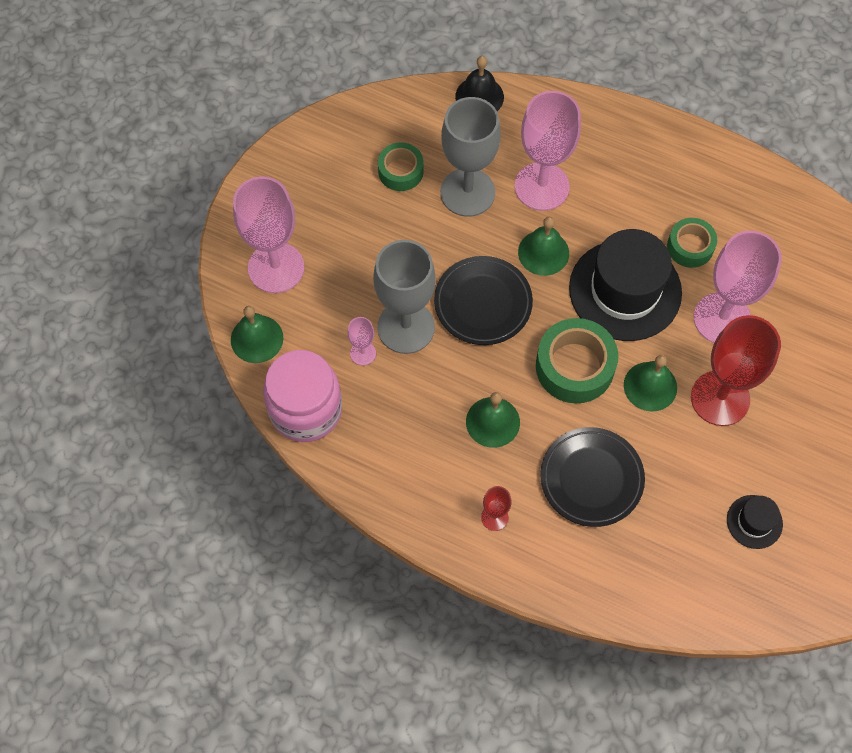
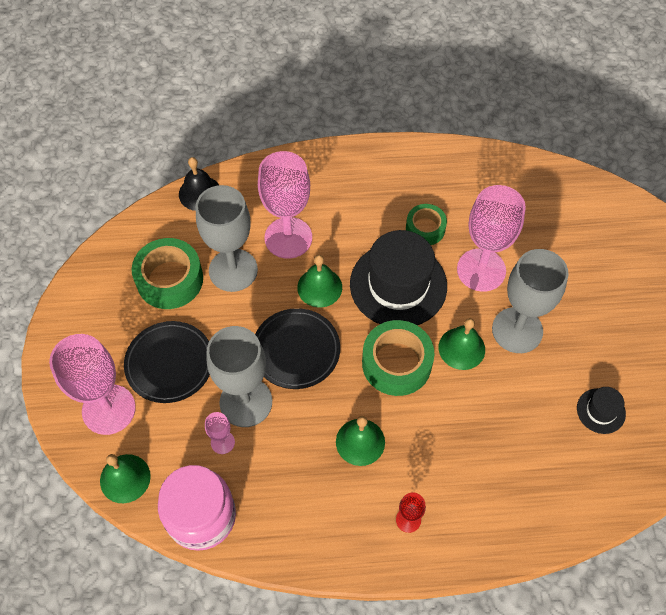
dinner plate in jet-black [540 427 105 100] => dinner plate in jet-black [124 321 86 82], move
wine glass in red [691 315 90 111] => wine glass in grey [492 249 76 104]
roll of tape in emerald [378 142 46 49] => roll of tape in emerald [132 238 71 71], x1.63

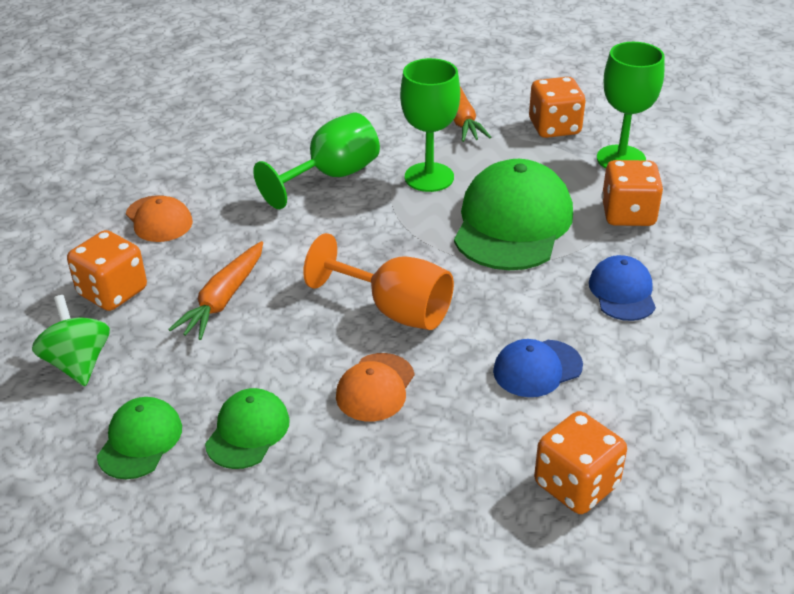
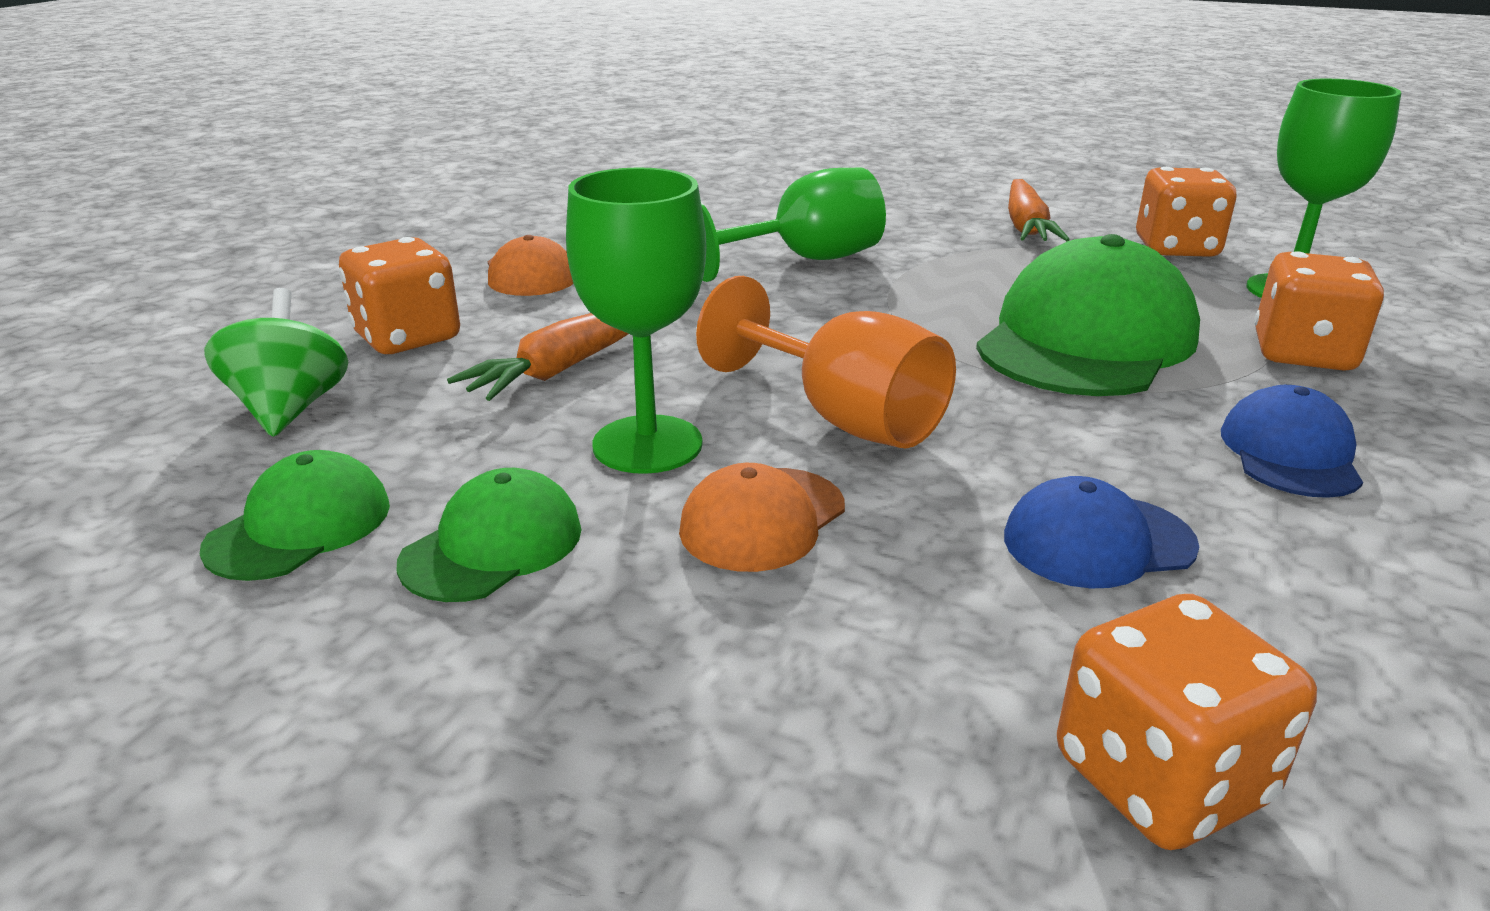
wine glass in emerald [400 58 60 134] => wine glass in emerald [566 167 141 307], move

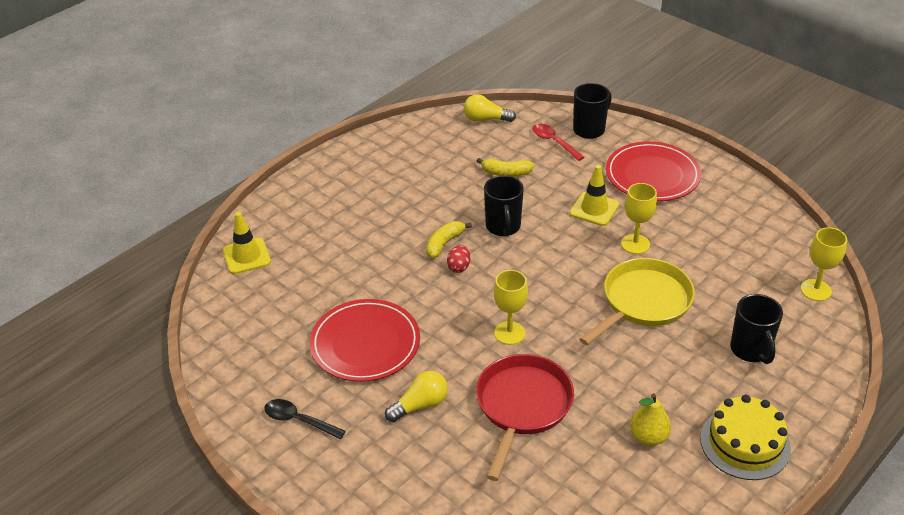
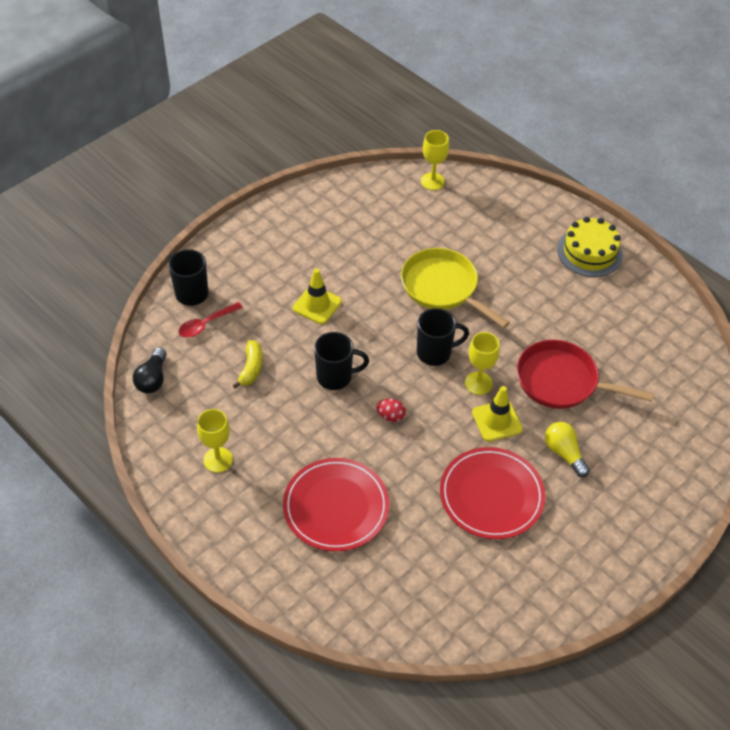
tablespoon in jet-black [264 399 82 40] => nothing
toy banana in bright yellow [426 221 46 37] => nothing
toy pear in bright yellow [630 393 41 53] => nothing
safety cone in bright yellow [223 212 48 62] => safety cone in bright yellow [472 386 51 56], move
dinner plate in red [606 141 95 60] => dinner plate in red [283 458 106 94], move
wine glass in bright yellow [621 183 36 71] => wine glass in bright yellow [197 409 36 64], move
tea mug in jet-black [730 294 53 70] => tea mug in jet-black [417 308 52 58], move
light bulb in bright yellow [464 94 52 28] => light bulb in jet-black [133 347 34 47]

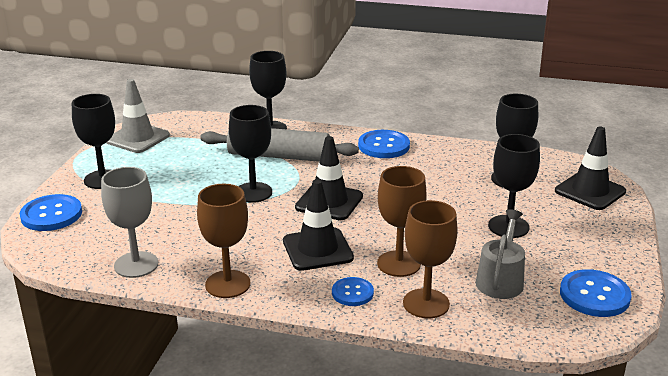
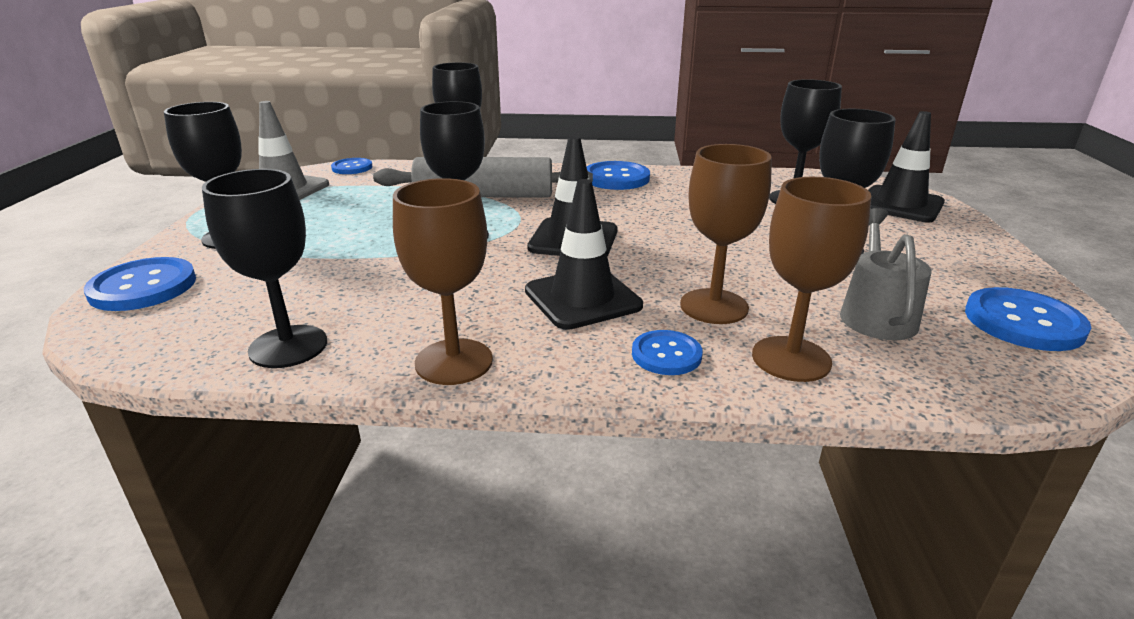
nothing => sewing button in blue [331 158 41 16]
wine glass in grey [101 167 57 111] => wine glass in jet-black [202 169 125 199]

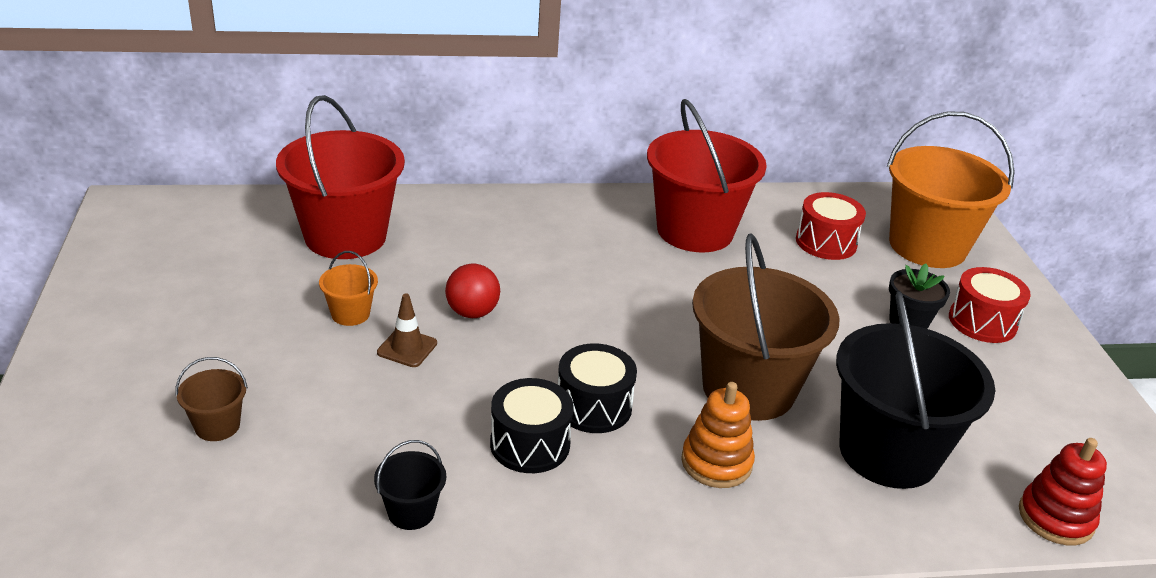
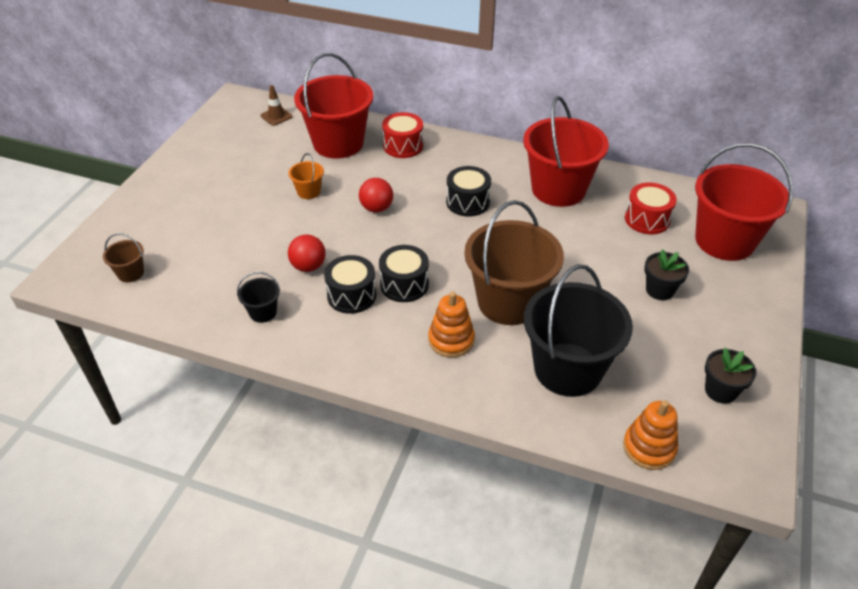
nothing => sphere in red [288 234 38 38]
nothing => snare drum in jet-black [446 166 45 51]
nothing => potted plant in jet-black [705 348 52 56]
bucket in dark brown [175 357 73 84] => bucket in dark brown [103 233 41 49], move
safety cone in dark brown [377 294 60 73] => safety cone in dark brown [260 85 32 41], move
snare drum in red [949 267 82 76] => snare drum in red [382 112 41 46], move
bucket in orange-coloured [887 111 128 157] => bucket in red [695 143 98 118]
ring stacker in red [1019 438 88 107] => ring stacker in orange-coloured [623 400 55 70]

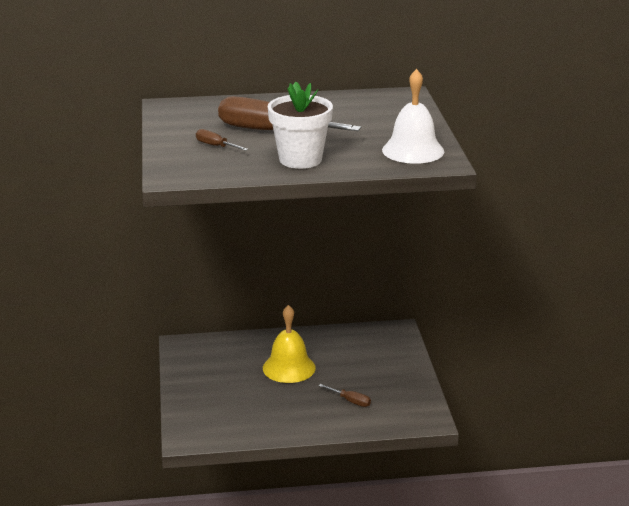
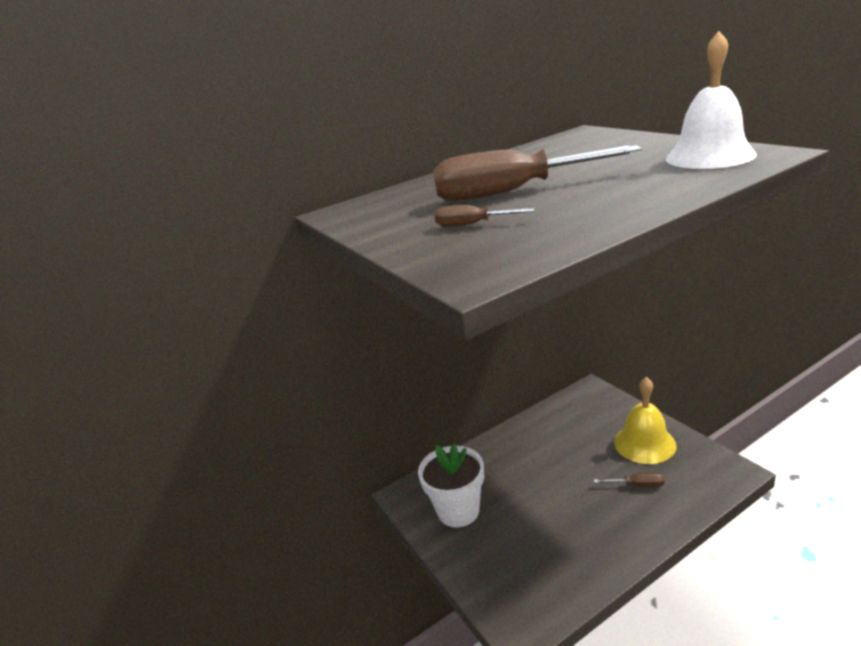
bell in bright yellow [263 305 53 78] => bell in bright yellow [614 377 63 87], move
potted plant in pure white [268 82 65 87] => potted plant in pure white [418 443 66 85], move

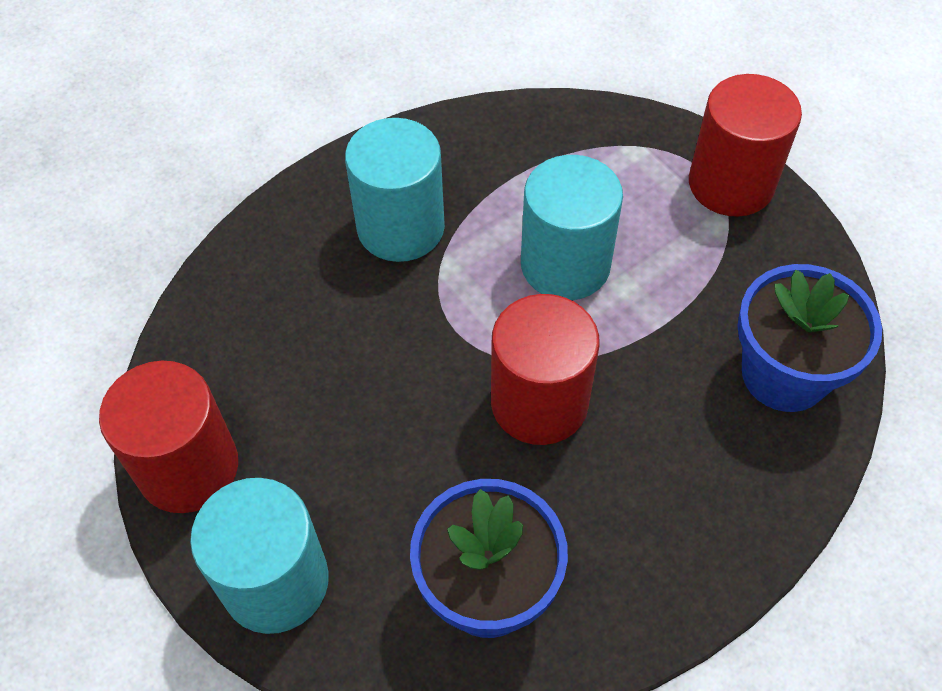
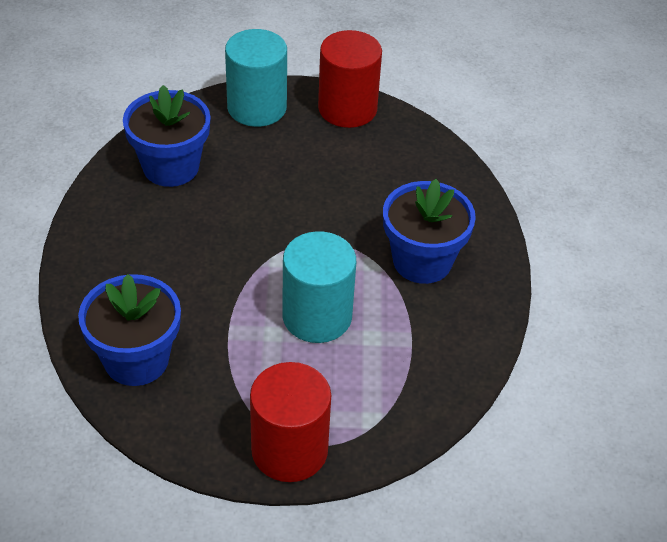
cylinder shape in red [491 294 109 151] => nothing
cylinder shape in turquoise [345 118 100 144] => potted plant in blue [383 179 93 105]

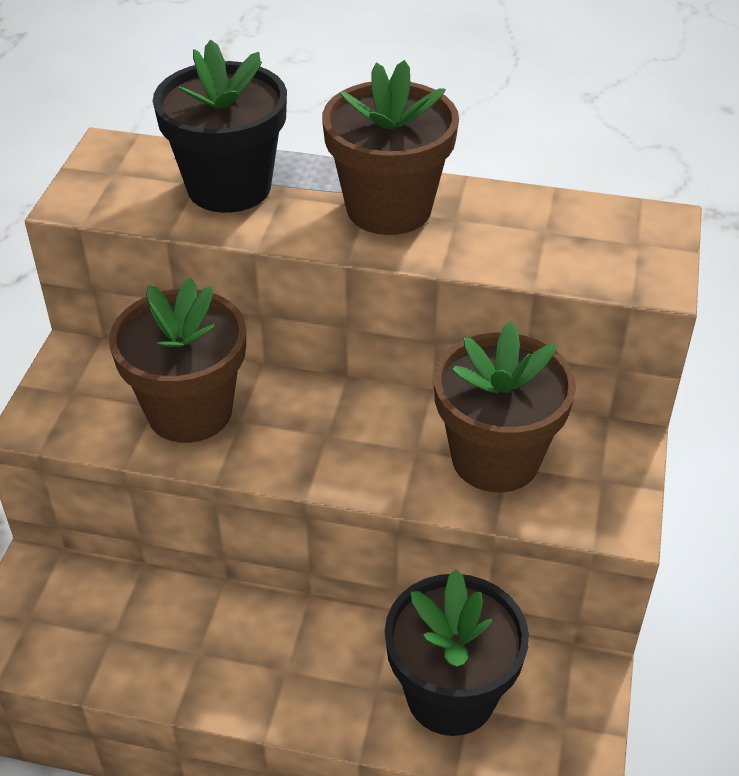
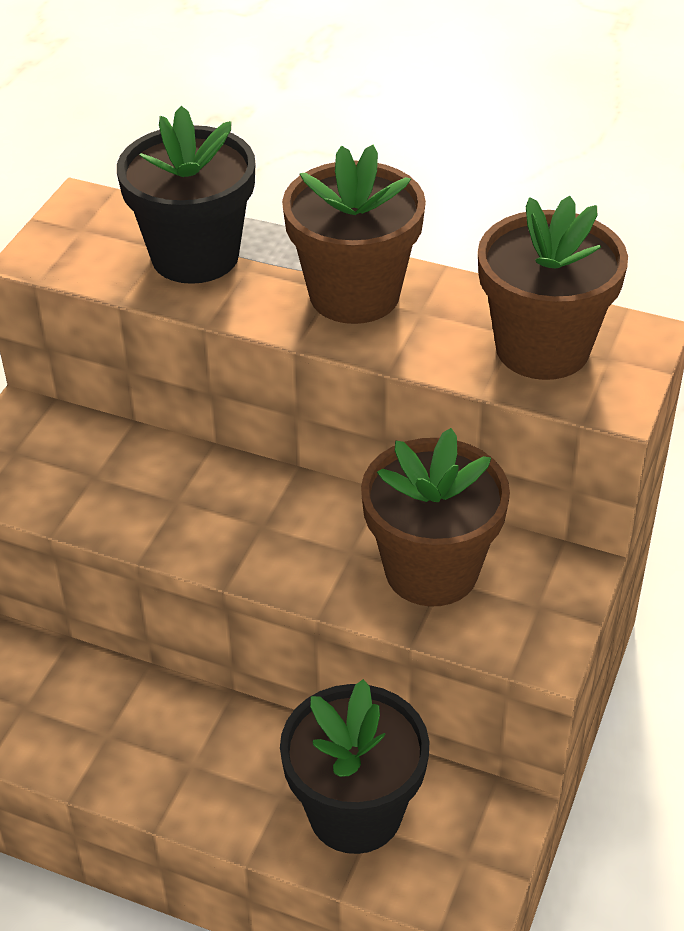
potted plant in dark brown [109 277 137 166] => potted plant in dark brown [478 196 150 184], move

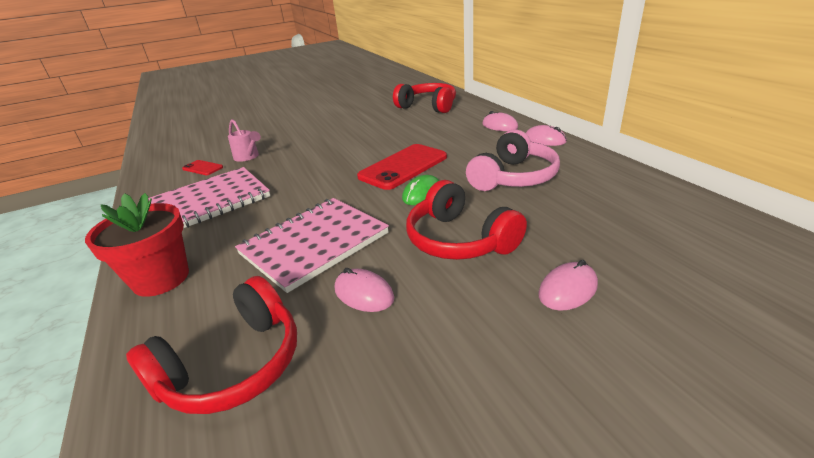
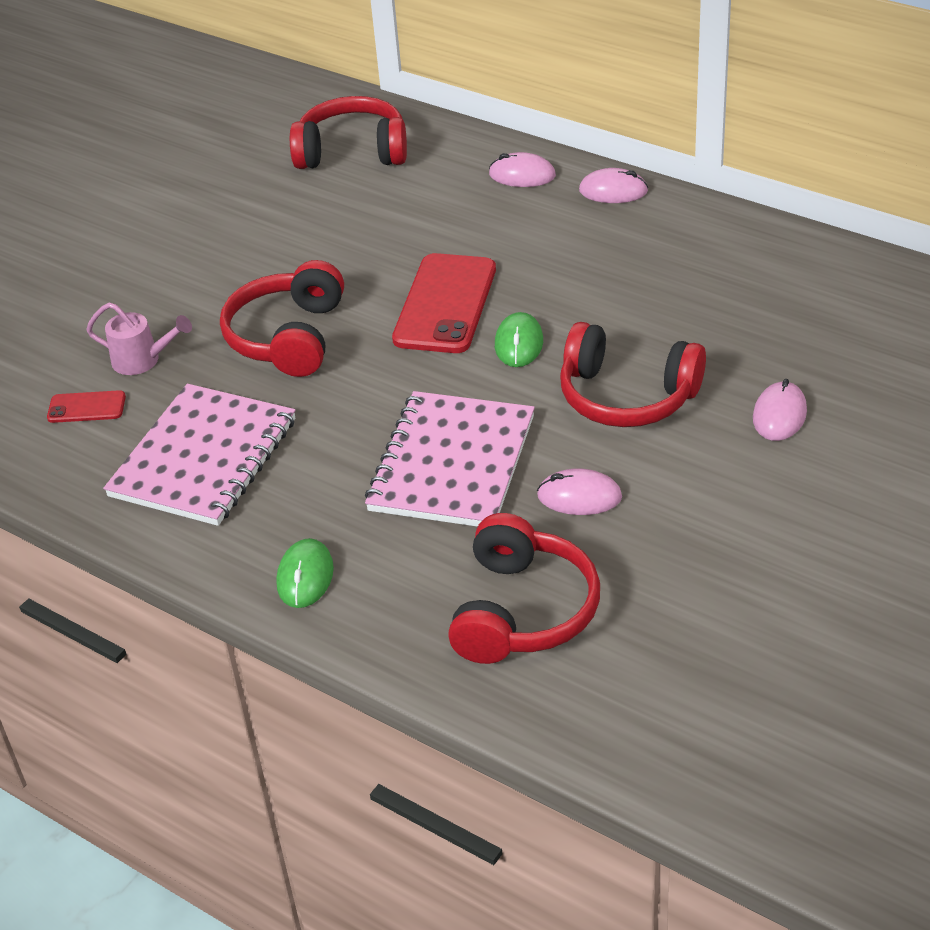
over-ear headphones in rose-pink [466 130 94 61] => nothing
nothing => over-ear headphones in red [220 260 124 117]
potted plant in red [85 193 104 104] => PC mouse in emerald [276 538 58 70]

